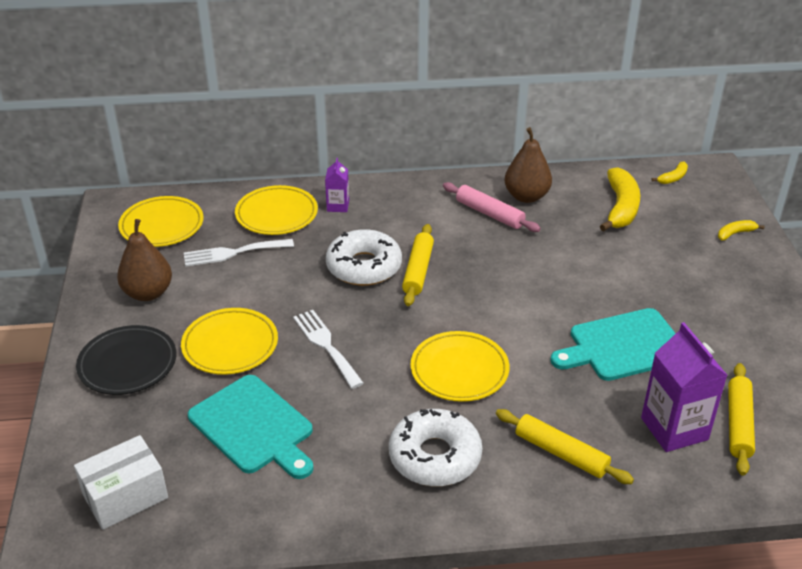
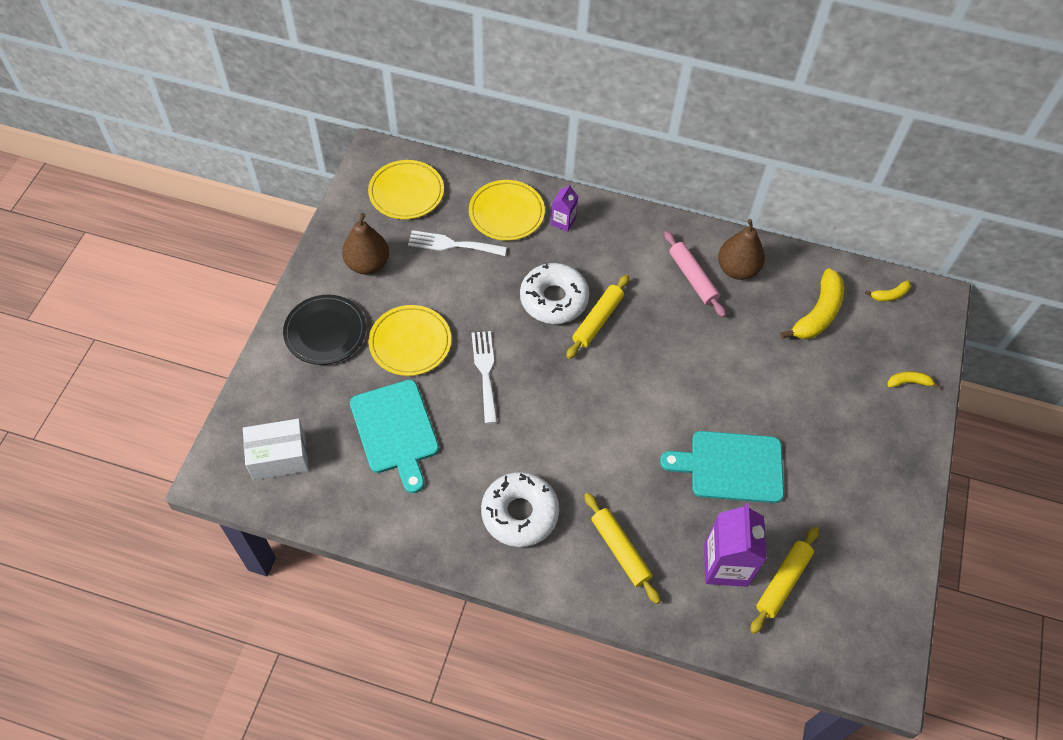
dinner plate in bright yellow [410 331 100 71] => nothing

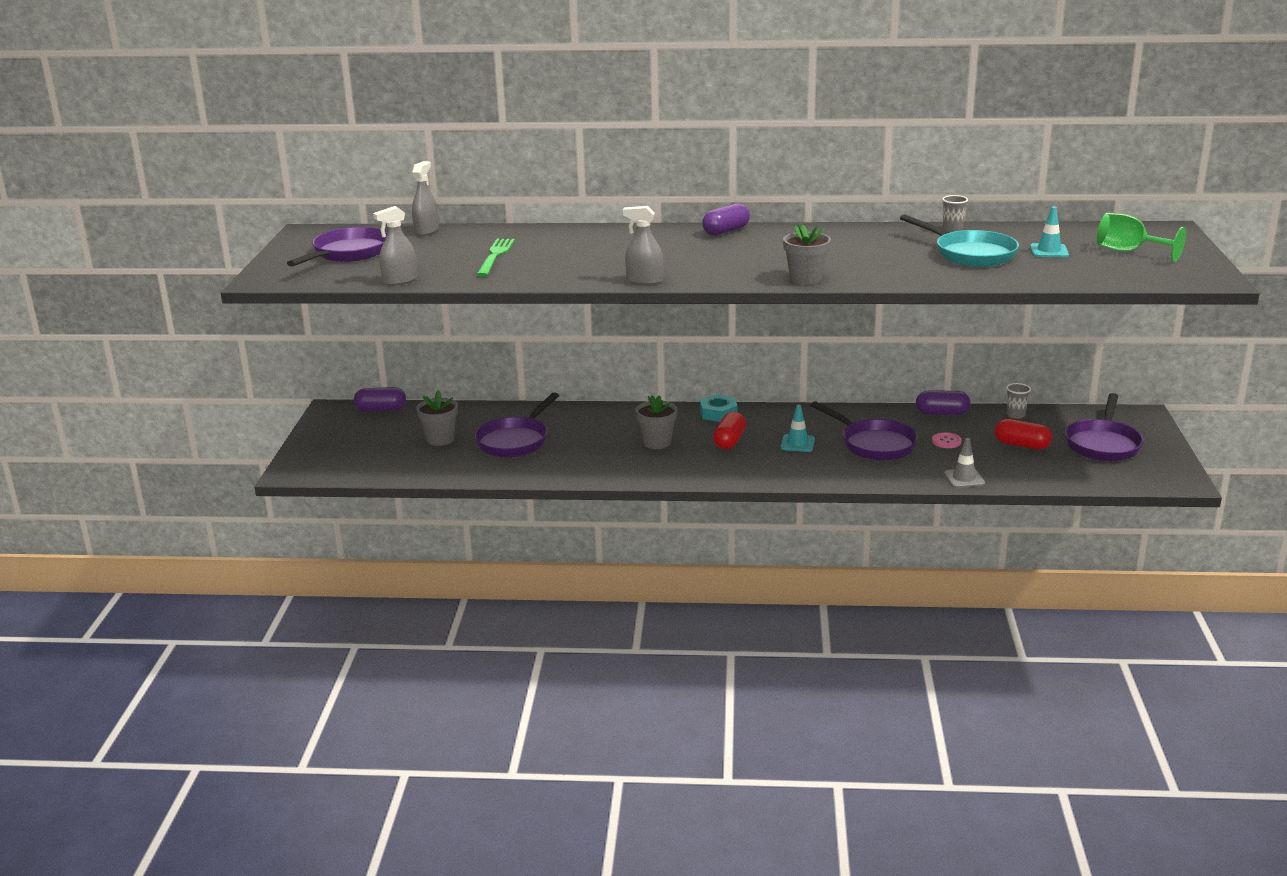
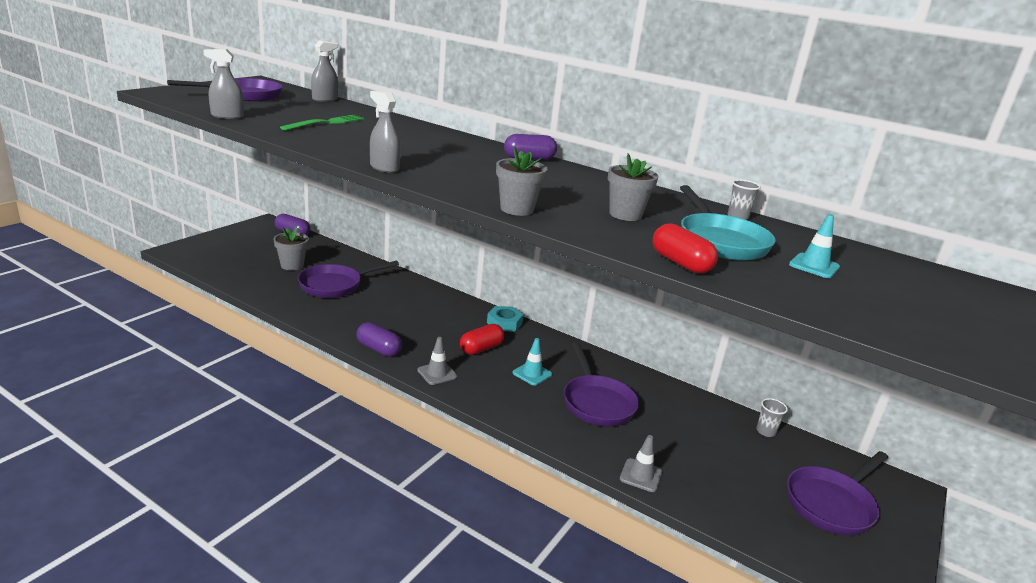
sewing button in rose-pink [932 432 30 16] => nothing
wine glass in emerald [1097 213 89 49] => nothing
nothing => safety cone in grey [417 337 40 48]
potted plant in grey [635 395 42 54] => potted plant in grey [608 154 51 67], move
pill shape in purple [916 390 54 25] => pill shape in purple [356 322 46 35], move
pill shape in red [995 419 57 30] => pill shape in red [653 224 65 49], move

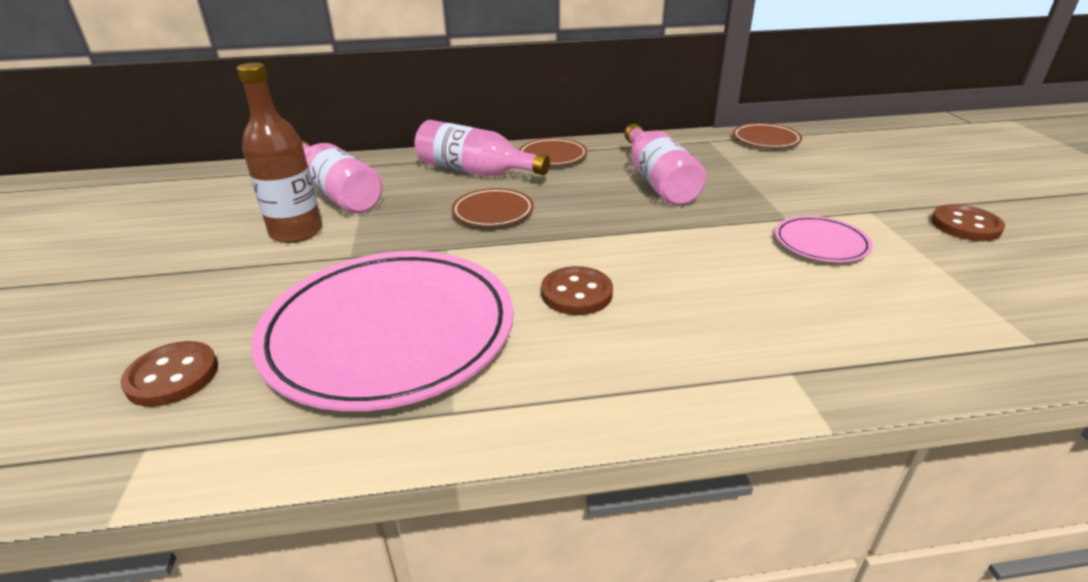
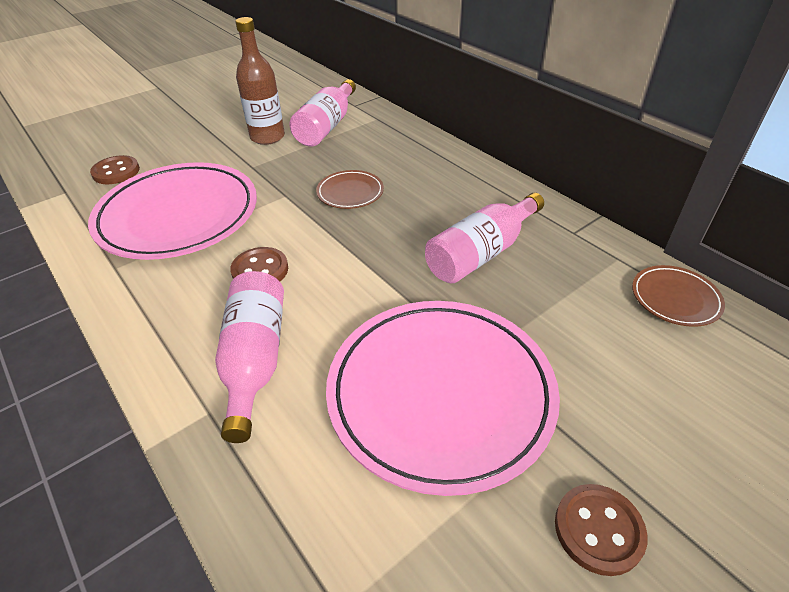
dinner plate in dark brown [519 138 69 28] => nothing
flask in rose-pink [414 120 136 57] => flask in rose-pink [215 271 69 172], move
dinner plate in rose-pink [775 216 98 46] => dinner plate in rose-pink [326 301 234 195], x2.27

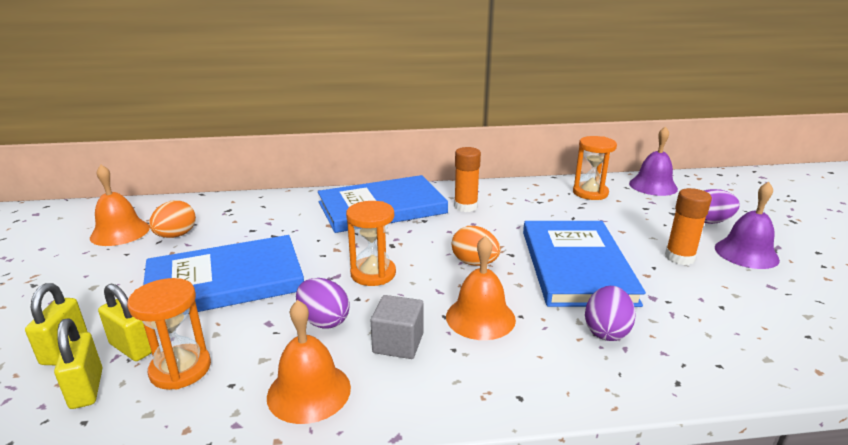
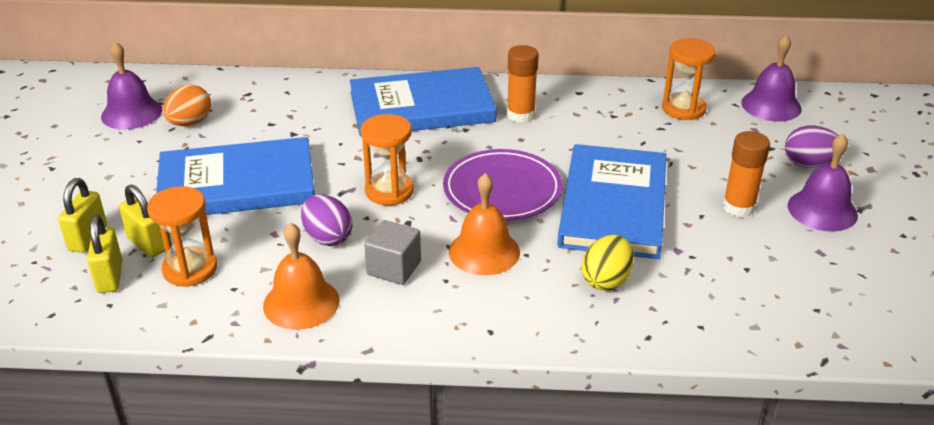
egg shape in orange-coloured [452 226 48 40] => dinner plate in purple [443 149 120 71]
bell in orange-coloured [90 165 60 81] => bell in purple [101 42 61 88]
egg shape in purple [585 286 51 55] => egg shape in bright yellow [581 235 53 56]

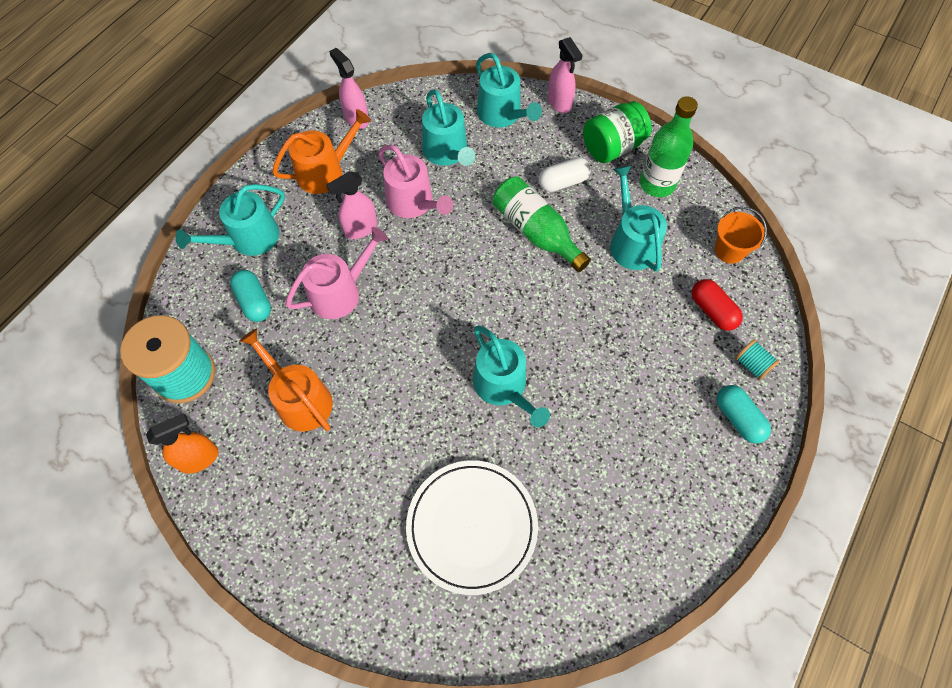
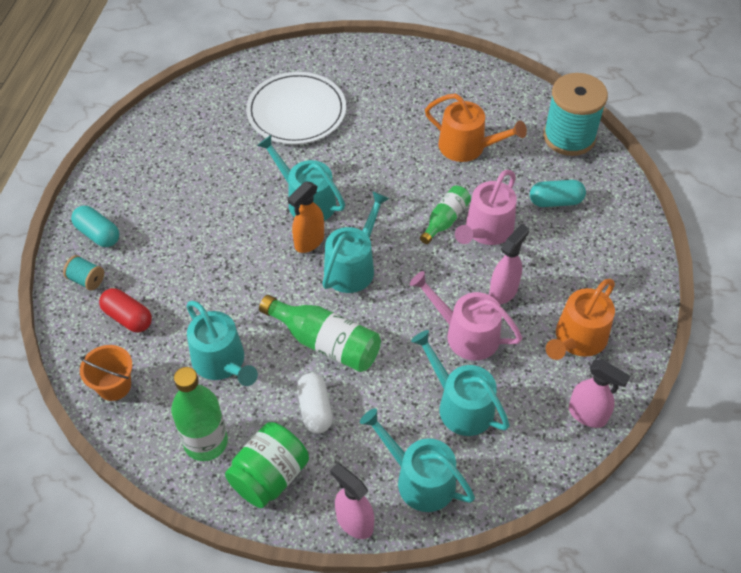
nothing => flask in emerald [420 186 51 58]
spray cleaner in orange-coloured [146 413 73 61] => spray cleaner in orange-coloured [288 181 36 72], move
sprinkling can in turquoise [176 184 109 72] => sprinkling can in turquoise [322 191 68 102], move
pill shape in turquoise [230 270 41 52] => pill shape in turquoise [530 180 56 27], 45 degrees counterclockwise
pill shape in pure white [539 157 52 35] => pill shape in pure white [297 373 36 60], 60 degrees counterclockwise

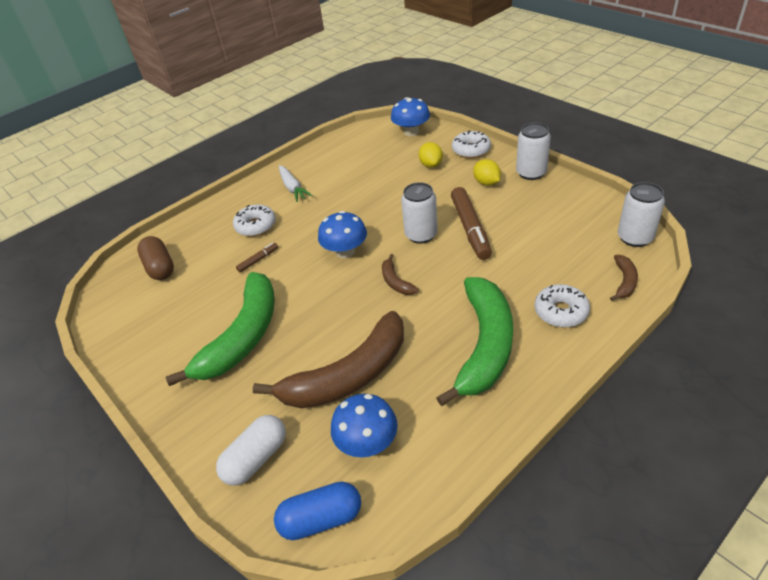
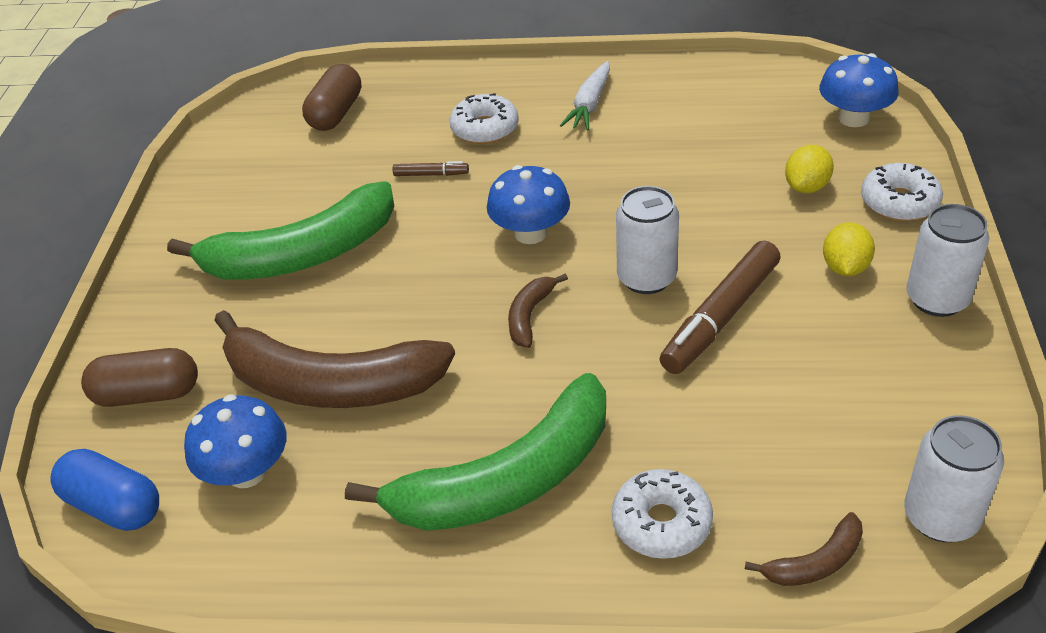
pill shape in pure white [216 415 70 71] => pill shape in dark brown [81 348 117 59]

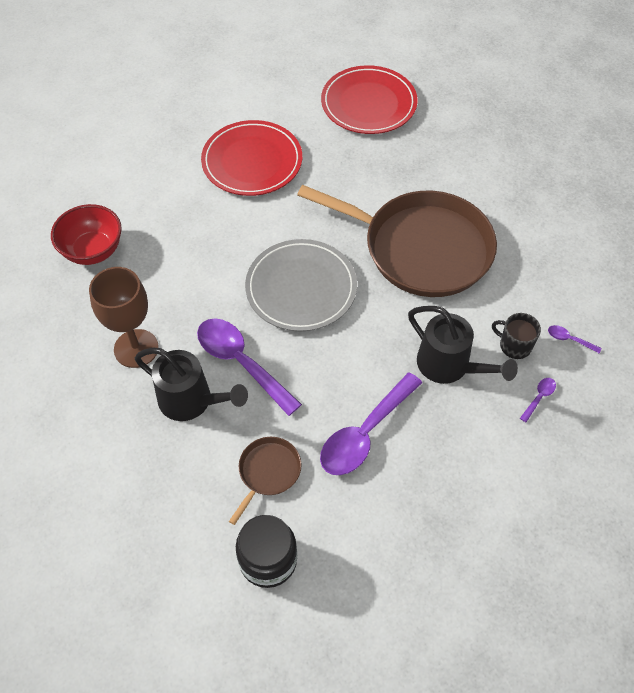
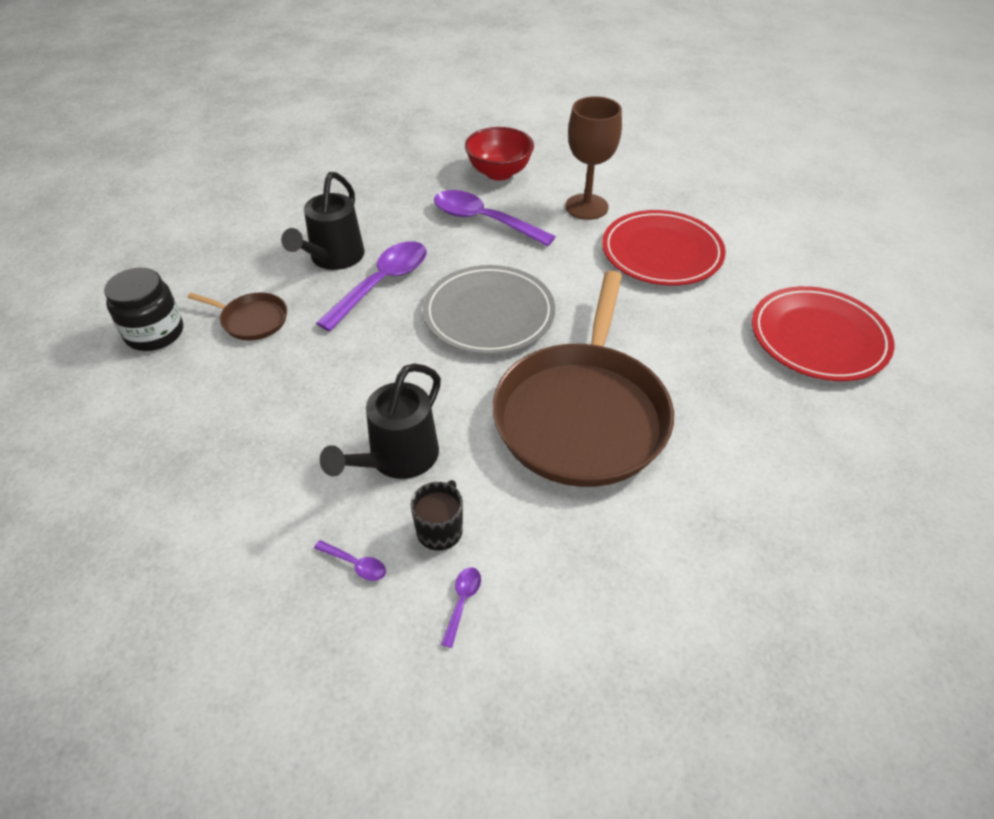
wine glass in dark brown [89 267 70 101] => wine glass in dark brown [565 96 57 124], move
tablespoon in purple [320 372 102 103] => tablespoon in purple [434 190 122 56], move

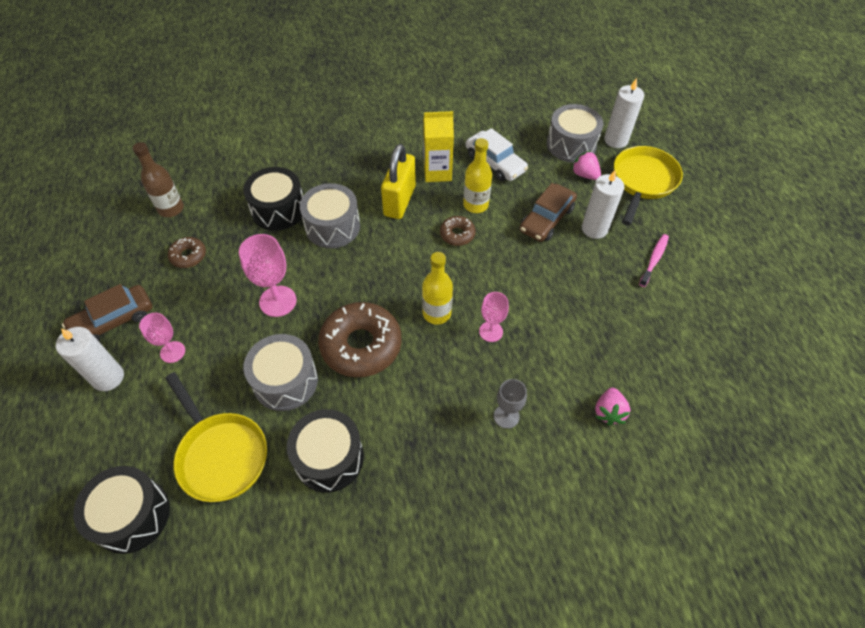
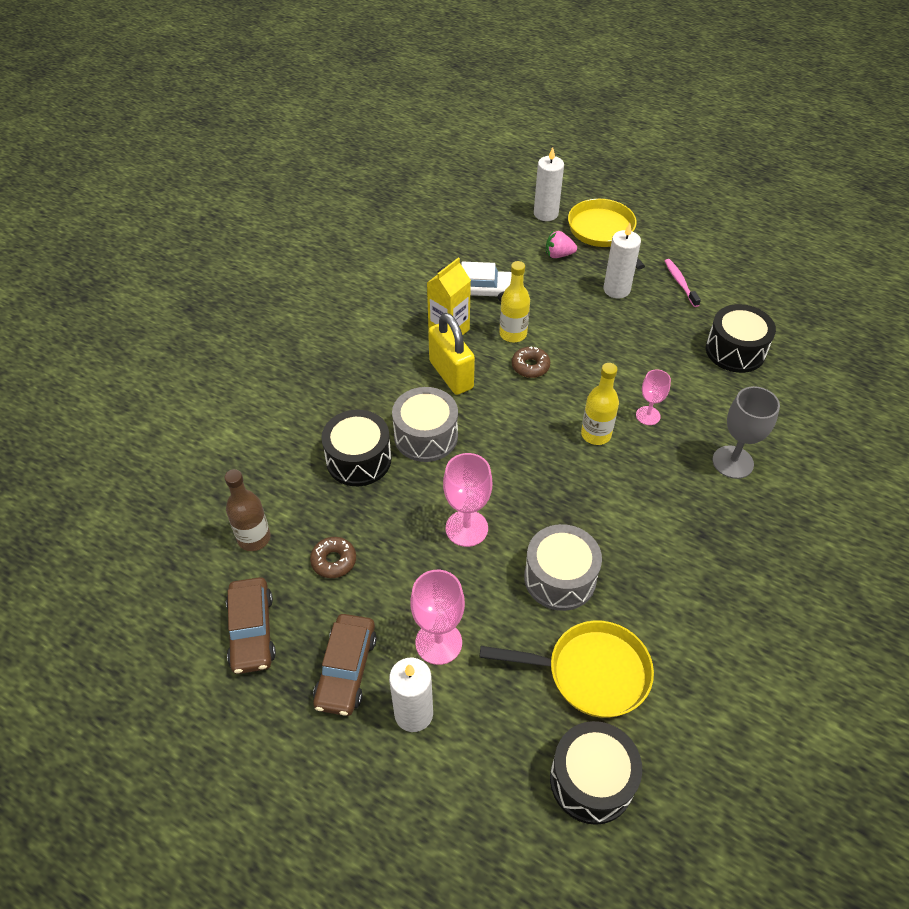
donut in dark brown [318 302 83 75] => nothing
snare drum in grey [547 104 56 59] => nothing
berry in rose-pink [595 388 35 37] => nothing
snare drum in jet-black [287 409 77 84] => snare drum in jet-black [706 304 70 69], move
toy car in dark brown [520 183 57 59] => toy car in dark brown [226 577 50 97], move
wine glass in rose-pink [139 313 46 50] => wine glass in rose-pink [410 570 55 95], x1.59
wine glass in grey [494 379 33 50] => wine glass in grey [712 386 68 93], x1.59

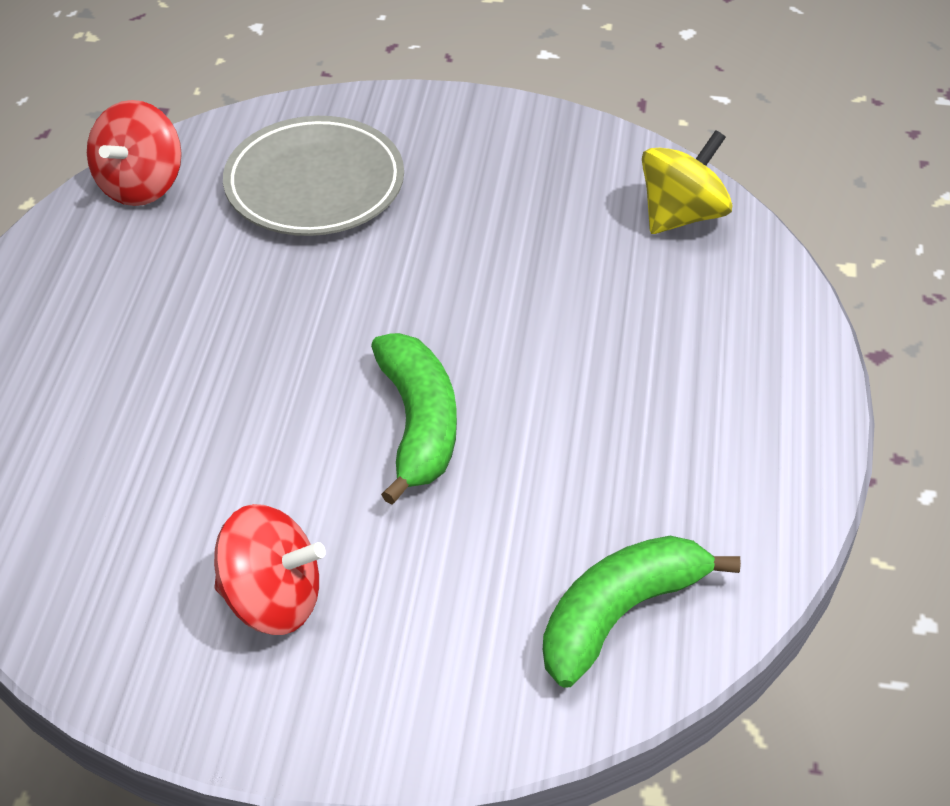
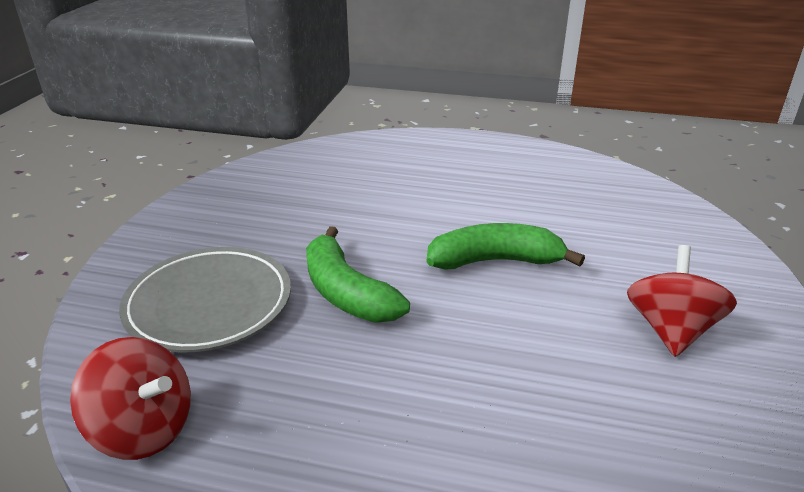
whirligig in bright yellow [642 130 91 104] => nothing
toy banana in emerald [543 536 198 152] => toy banana in emerald [306 226 104 96], move

